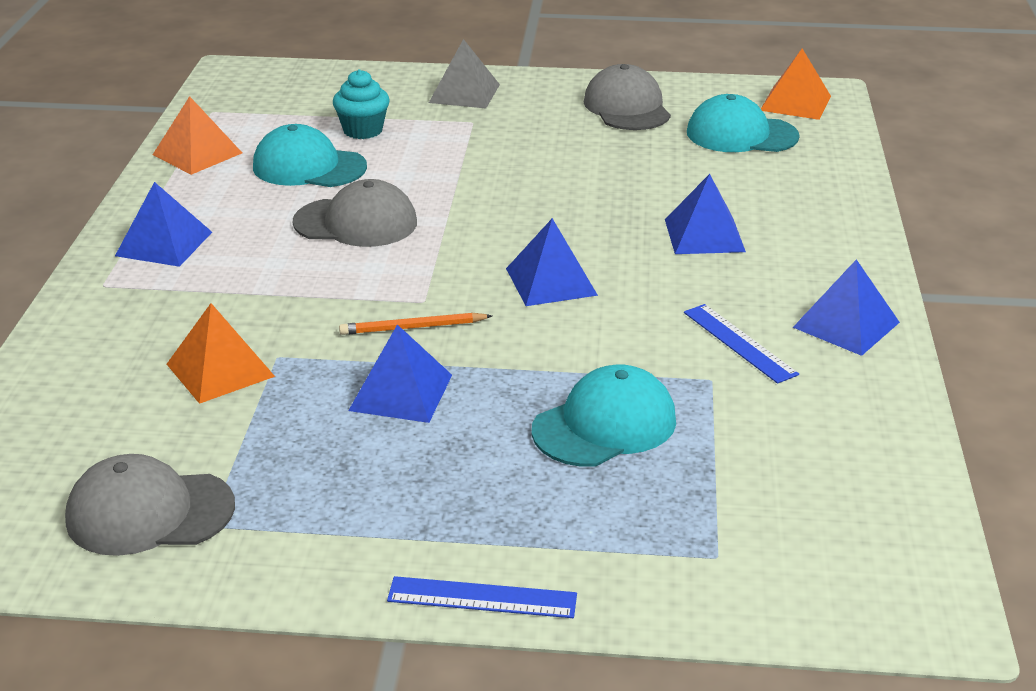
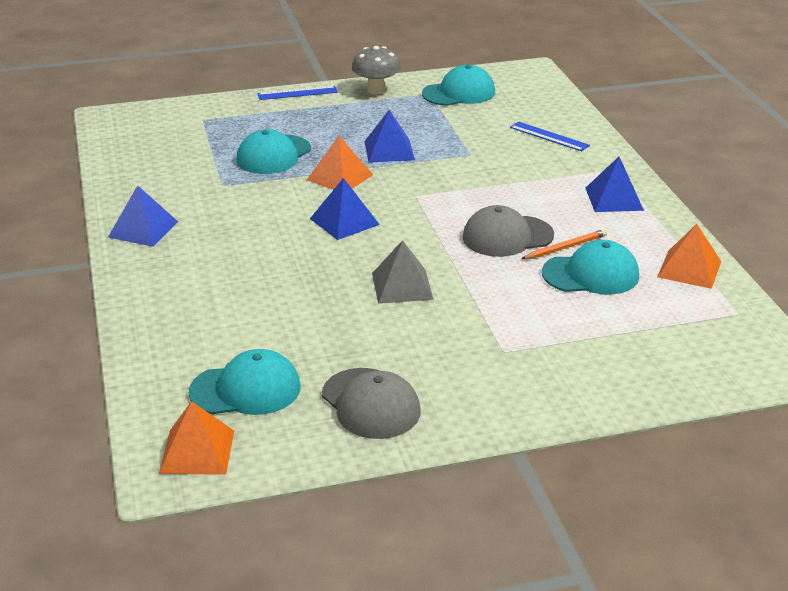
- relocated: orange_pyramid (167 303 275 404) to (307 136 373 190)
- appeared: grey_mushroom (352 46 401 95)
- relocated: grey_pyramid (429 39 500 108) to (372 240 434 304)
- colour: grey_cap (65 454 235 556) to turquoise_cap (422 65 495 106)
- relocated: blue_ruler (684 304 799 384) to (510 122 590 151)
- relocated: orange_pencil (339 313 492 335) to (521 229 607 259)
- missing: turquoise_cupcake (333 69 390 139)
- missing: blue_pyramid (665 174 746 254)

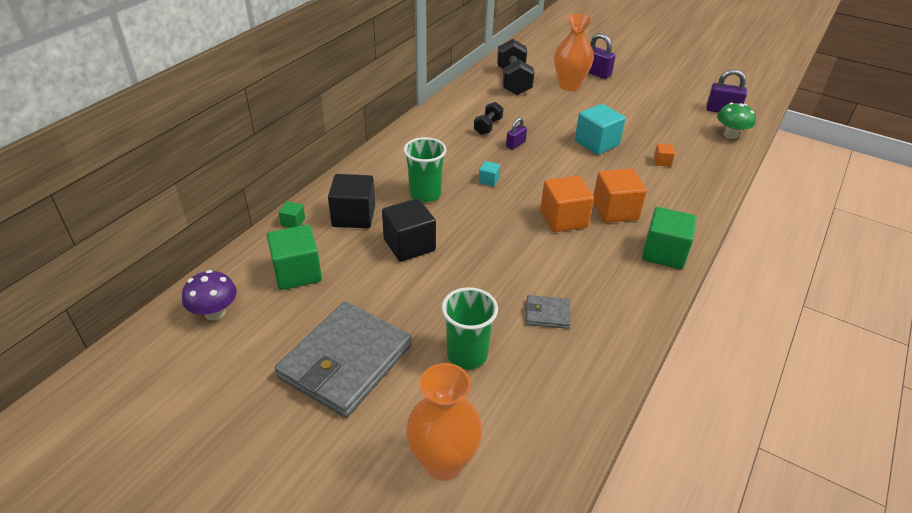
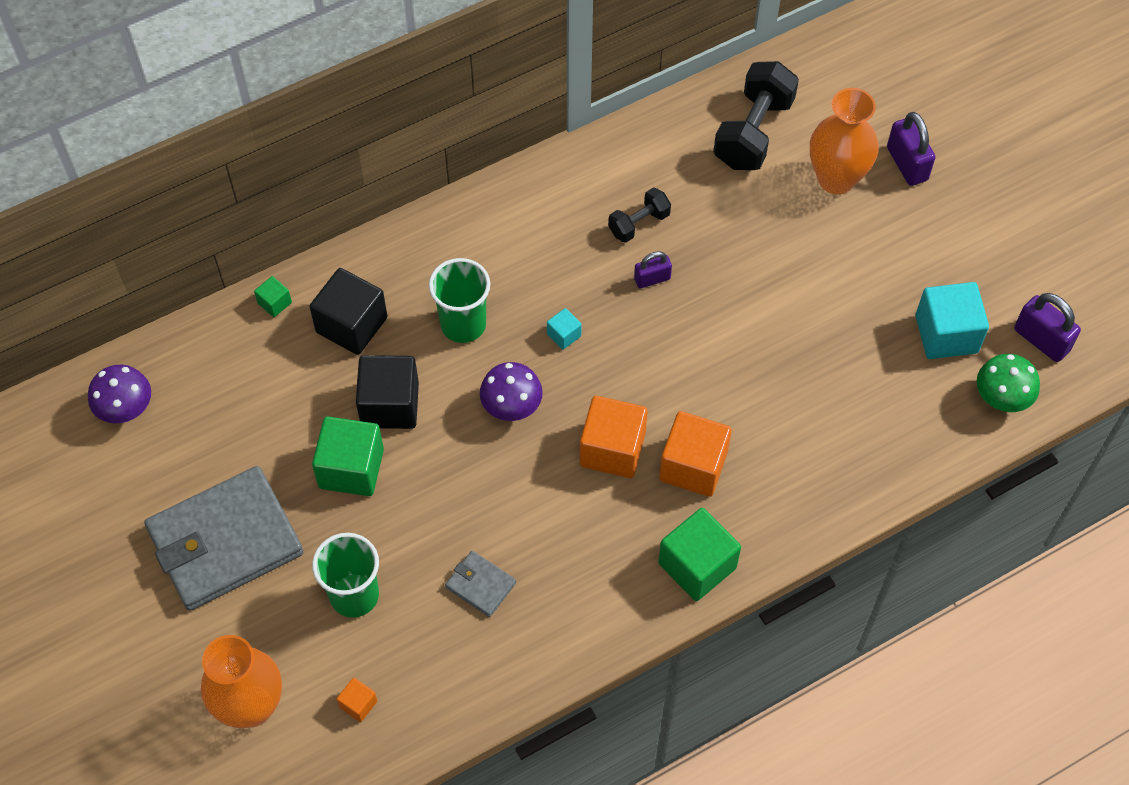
- relocated: green_cube (267 225 322 290) to (312 416 384 496)
- relocated: orange_cube (654 144 675 167) to (337 678 377 722)
- appeared: purple_mushroom (480 362 543 421)
- relocated: turquoise_cube (575 104 626 155) to (915 282 989 359)

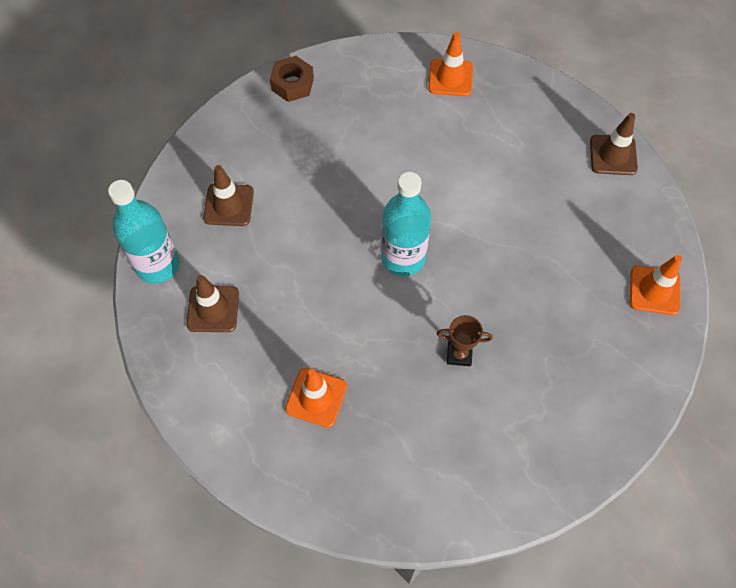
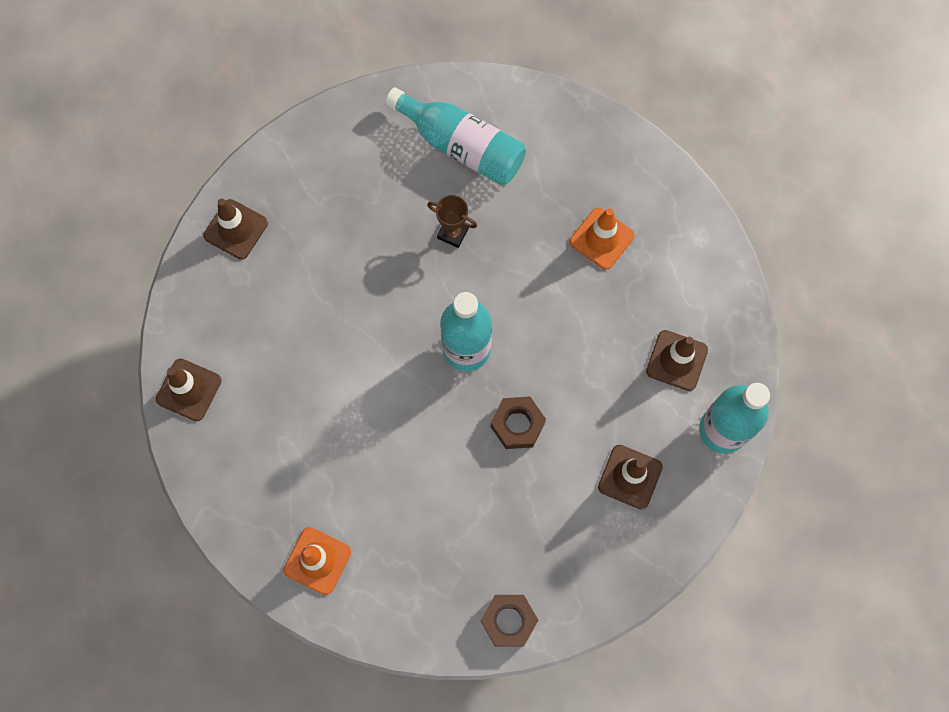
- colour: orange_traffic_cone (630 255 682 315) to brown_traffic_cone (203 198 268 260)
- appeared: turquoise_bottle (385 87 526 185)
- appeared: brown_nut (491 397 546 449)

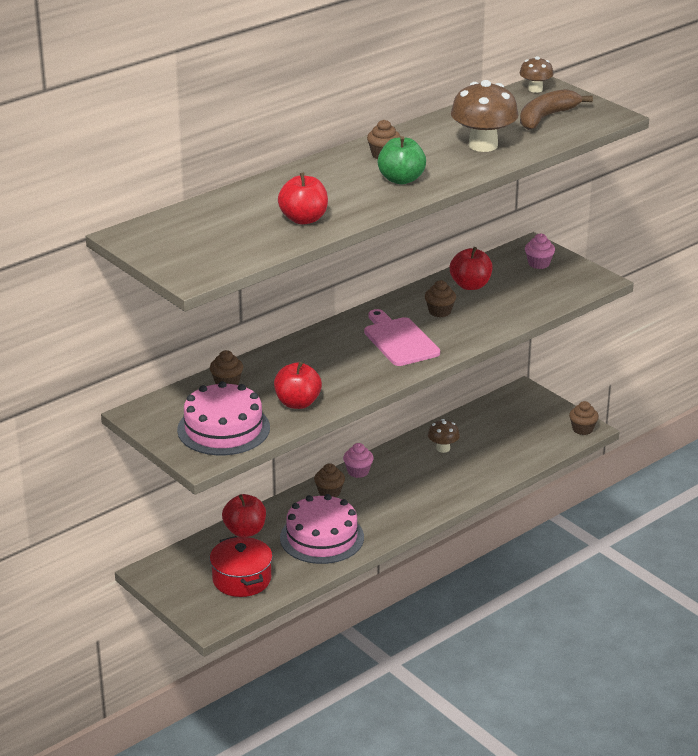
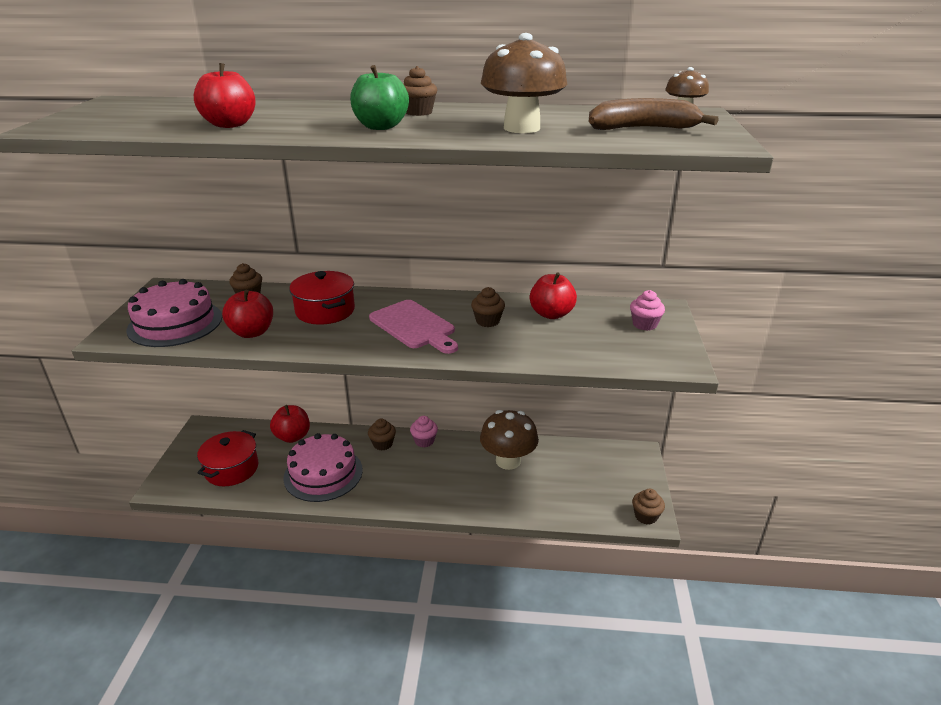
- appeared: red_pot (289 271 355 325)
- spun: pink_cutting_board (364 309 440 366) = (369 300 458 354) 120 degrees clockwise
- size: brown_mushroom (428 419 460 453) = (480 410 539 470) x1.86

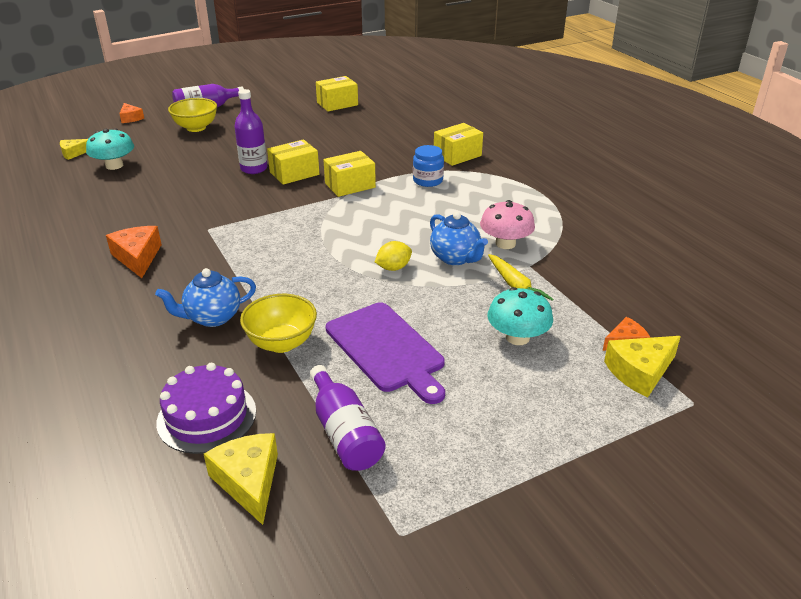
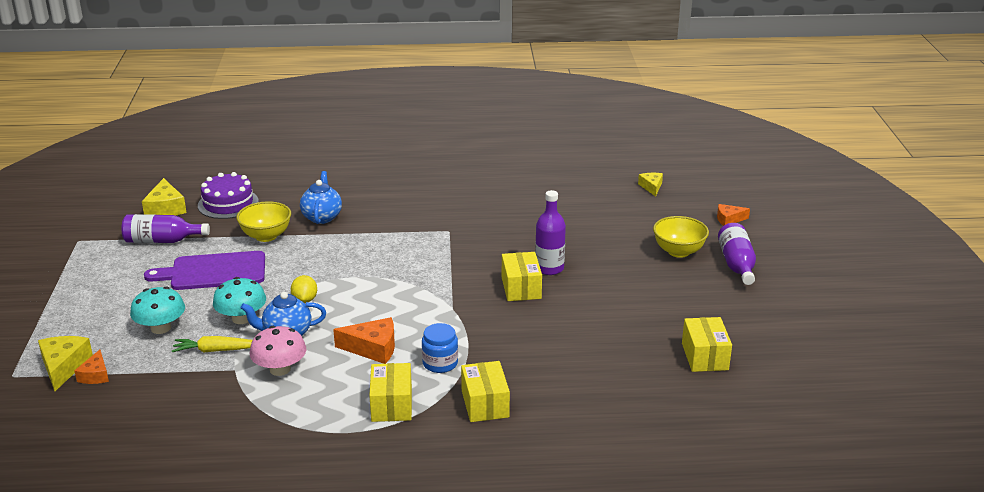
- spun: yellow_cheese (204 433 278 525) = (142 178 187 216) 75 degrees clockwise
- relocated: turquoise_mushroom (86 128 134 170) to (213 277 266 324)
- relocated: orange_cheese (106 226 162 278) to (333 317 395 364)
- relocated: yellow_box (323 151 376 197) to (369 363 412 422)

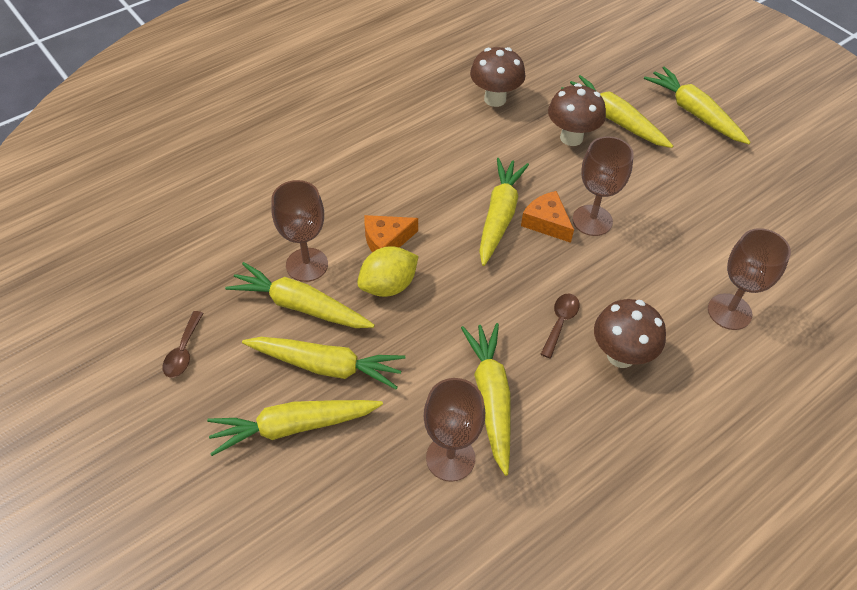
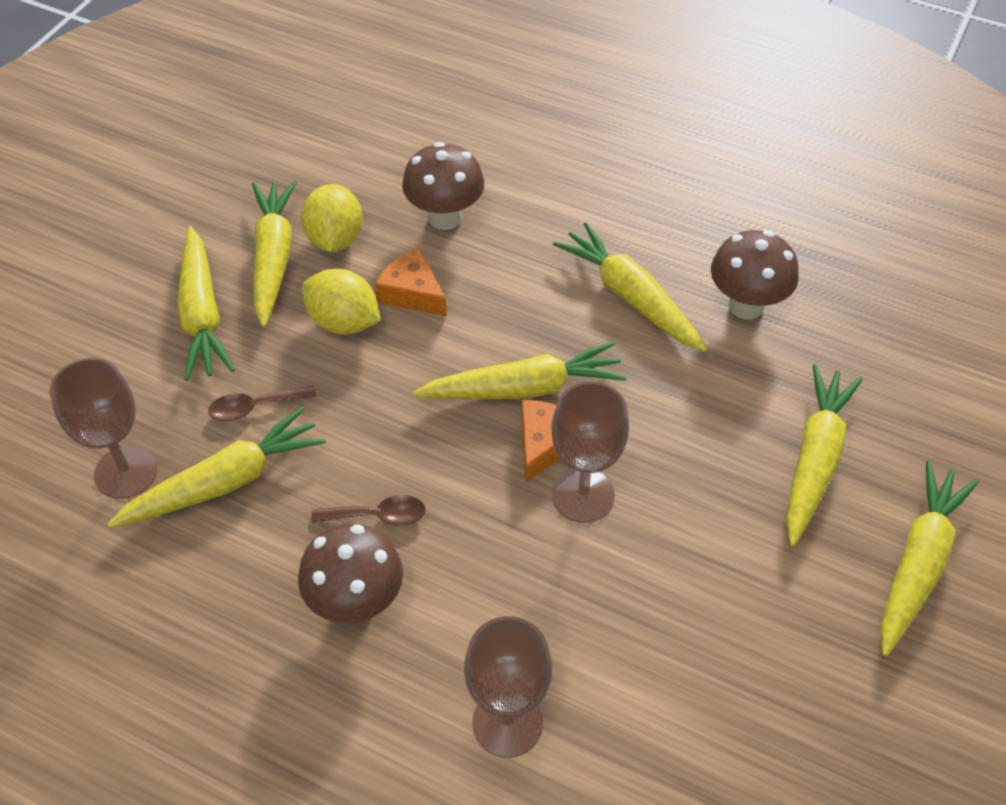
- relocated: brown_spoon (163 311 204 378) to (208 386 316 422)
- exchanged: brown_goblet (271 180 328 282) to yellow_lemon (301 184 363 252)
- relocated: brown_mushroom (548 83 606 146) to (402 142 484 230)
- relocated: yellow_carrot (207 400 383 456) to (553 222 708 352)

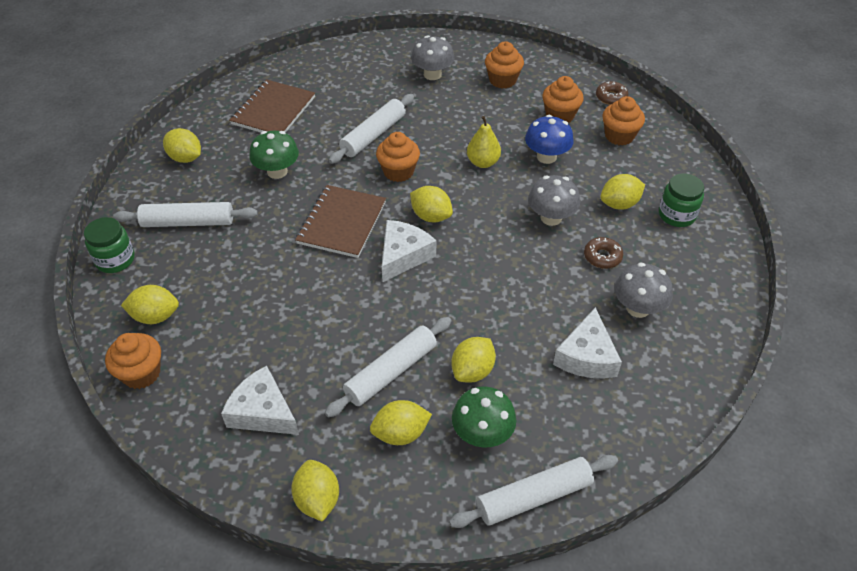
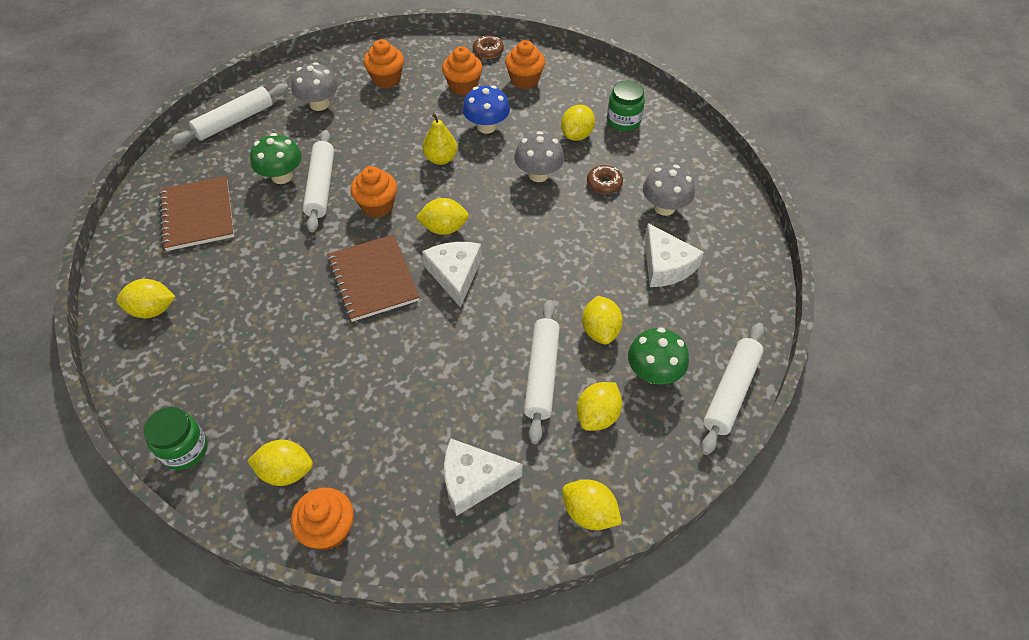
- relocated: white_rolling_pin (113 202 258 227) to (171 83 289 145)
- spun: yellow_lemon (121 285 179 324) = (247 440 313 486) 45 degrees clockwise
- relocated: green_mushroom (249 131 299 179) to (250 133 302 184)

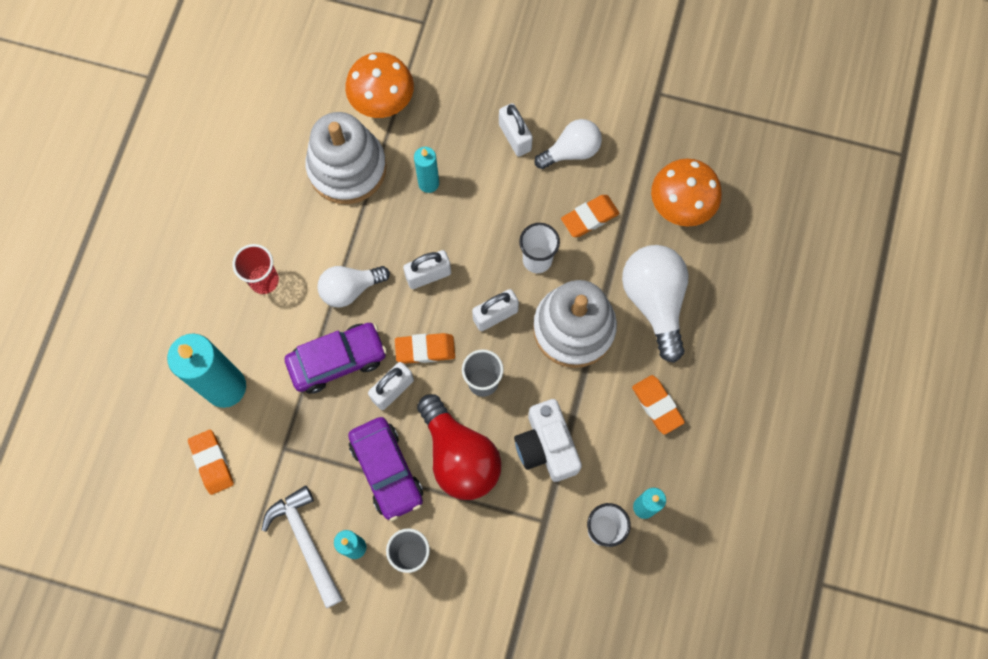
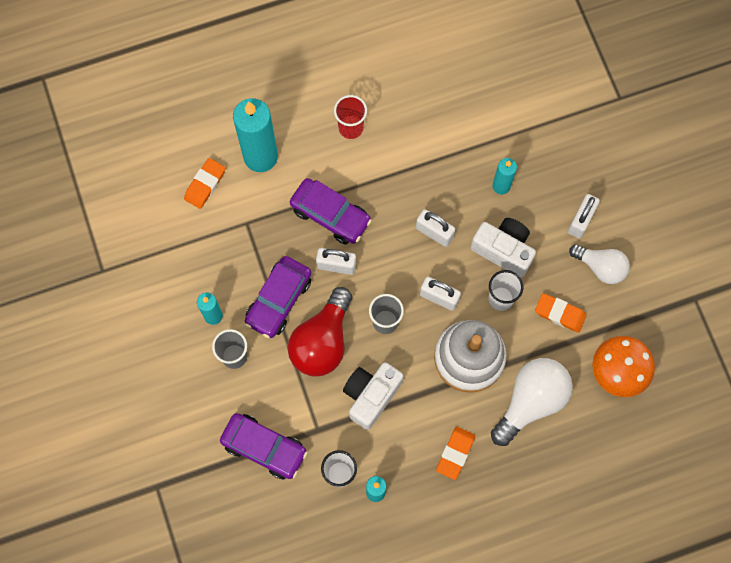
- appeared: purple_car (220 413 308 480)
- appeared: white_camera (470 218 536 278)
- missing: white_hammer (261 486 343 608)
- missing: white_stacking_toy (305 112 387 204)
- missing: white_light_bulb (317 266 390 307)
- missing: orange_mushroom (345 52 414 118)
- missing: orange_eraser (395 333 455 364)

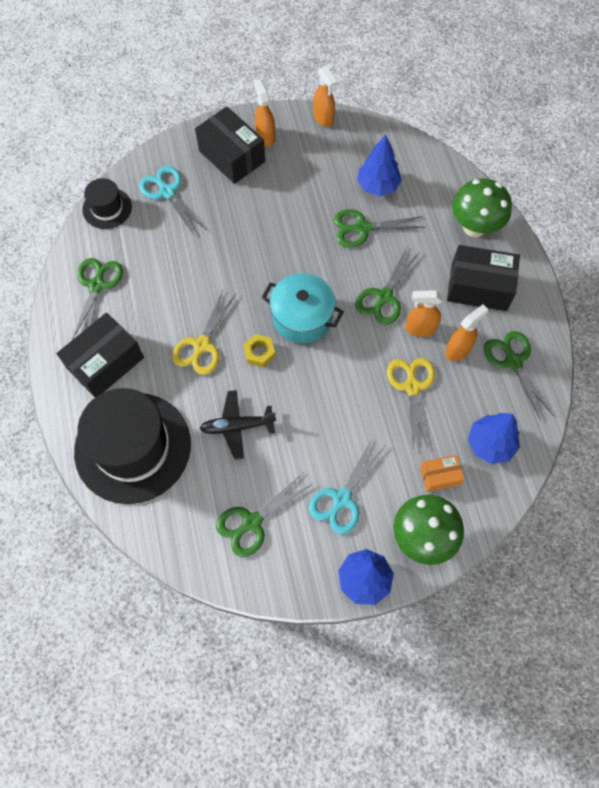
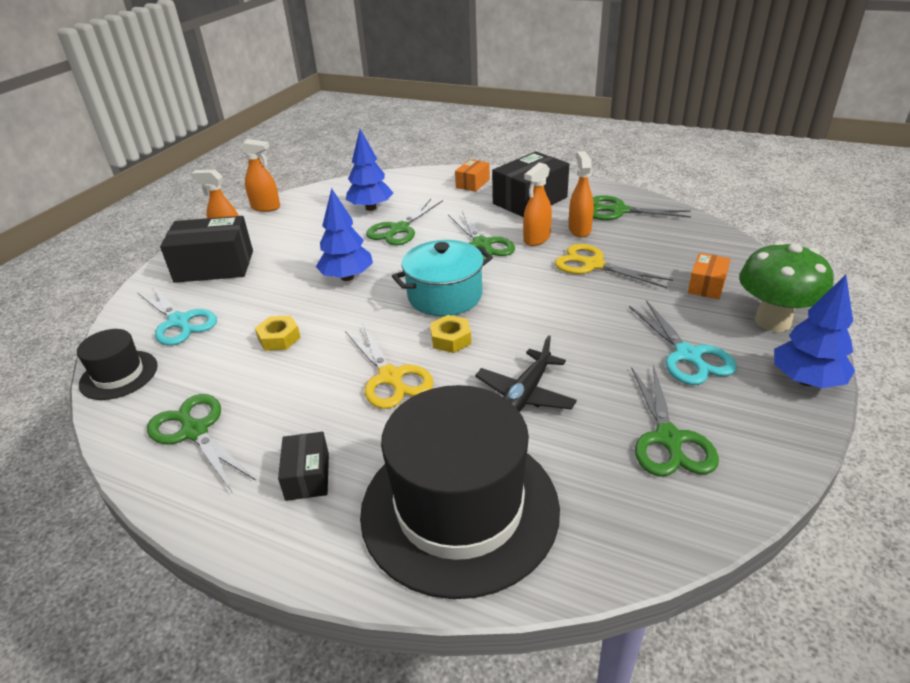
- spun: turquoise_scissors (139 166 205 235) = (137 285 217 345) 135 degrees counterclockwise
- appeared: yellow_nut (255 316 301 351)
- size: black_box (57 313 144 397) = (278 432 329 501) x0.53
- relocated: blue_tree (468 413 520 464) to (316 188 373 281)
- exchanged: green_mushroom (452 178 512 237) to orange_box (455 159 490 192)

